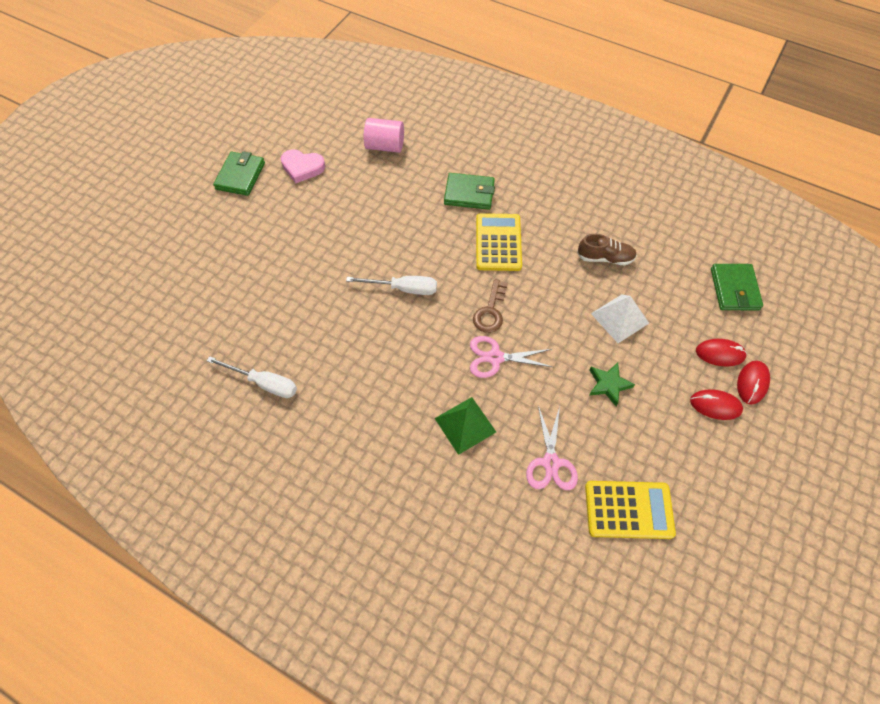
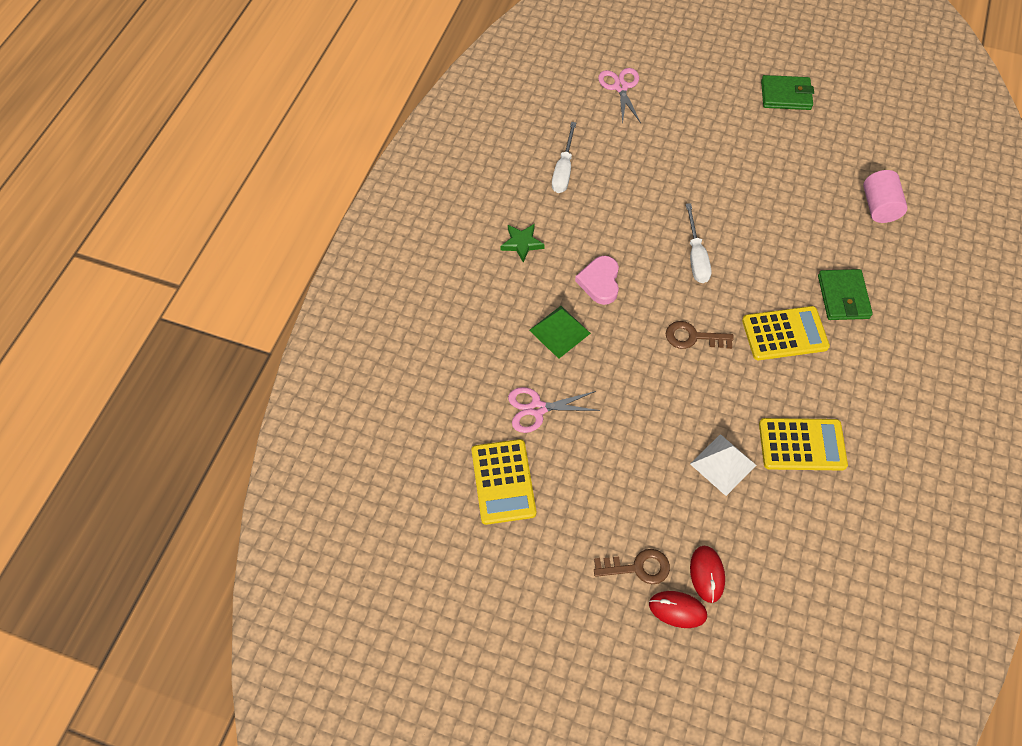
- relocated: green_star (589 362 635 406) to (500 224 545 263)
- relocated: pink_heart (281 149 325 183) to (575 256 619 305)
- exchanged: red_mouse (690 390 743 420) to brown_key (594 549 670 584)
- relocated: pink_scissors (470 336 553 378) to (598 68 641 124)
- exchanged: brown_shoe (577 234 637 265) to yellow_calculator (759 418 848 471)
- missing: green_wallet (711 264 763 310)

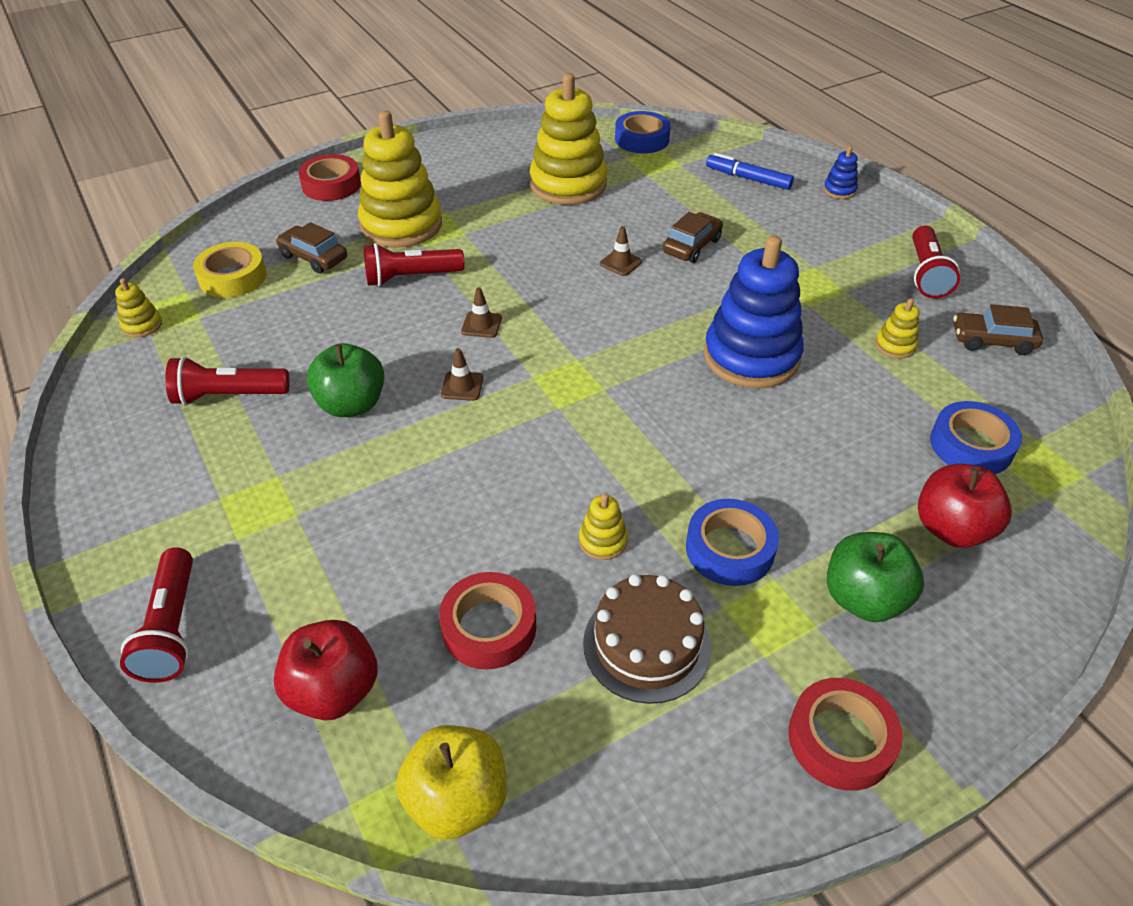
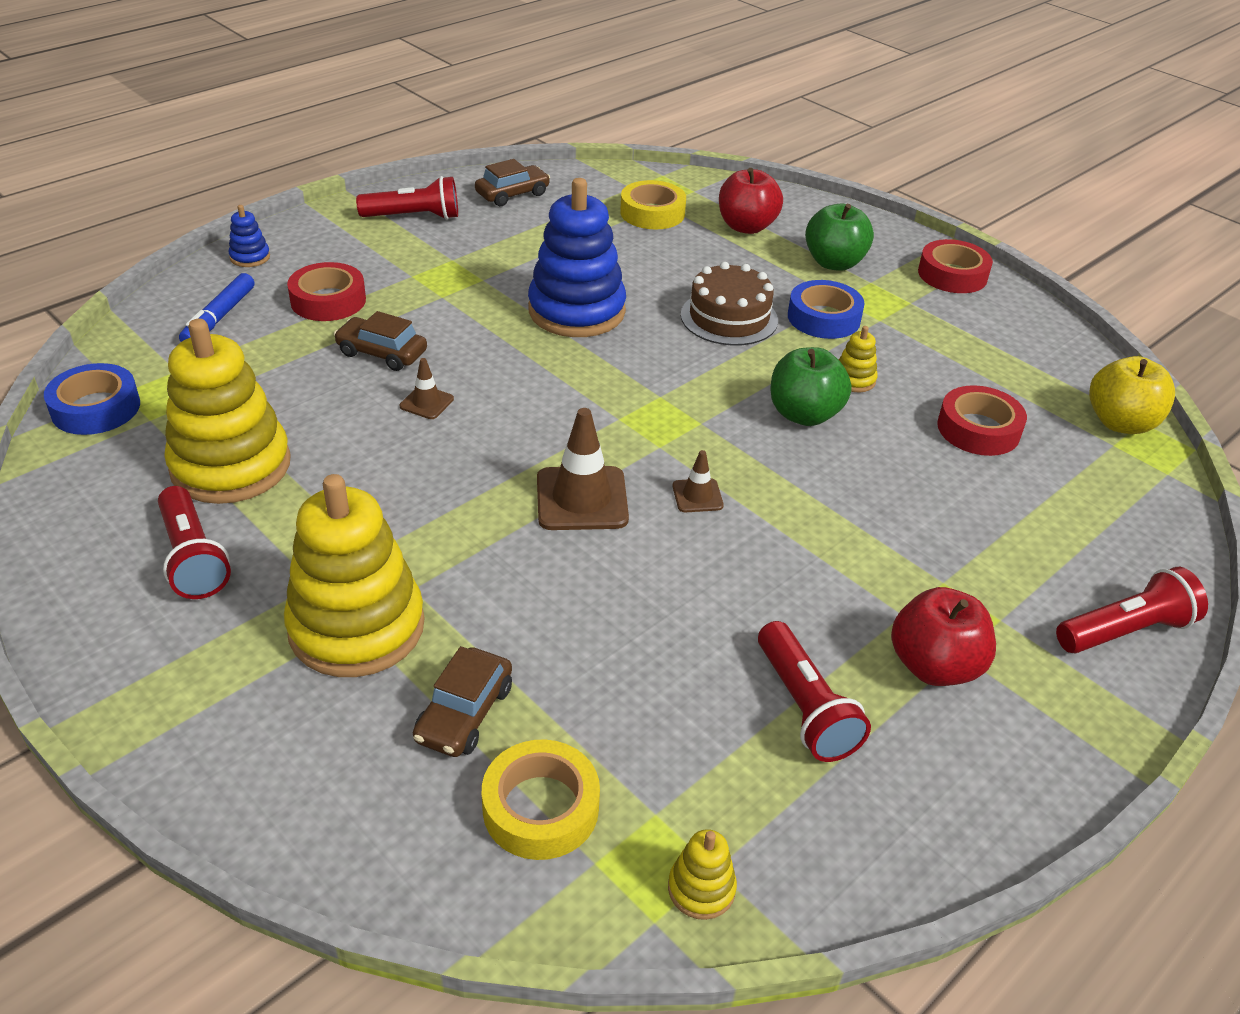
- relocated: red_flashlight (364 243 465 287) to (158 486 231 599)
- relocated: red_tape (298 154 361 201) to (287 262 366 321)
- spun: brown_car (954 304 1043 355) = (475 159 550 206) 120 degrees counterclockwise
- size: brown_traffic_cone (461 287 502 338) = (537 408 629 530) x1.92
- colour: blue_tape (930 401 1022 474) to yellow_tape (620 180 686 229)
- relocated: brown_cake (583 574 711 704) to (681 262 778 346)
- relocated: green_apple (306 343 384 417) to (770 347 852 426)
- relocated: red_apple (274 620 378 720) to (891 587 996 686)
- missing: yellow_stacking_toy (875 298 919 358)

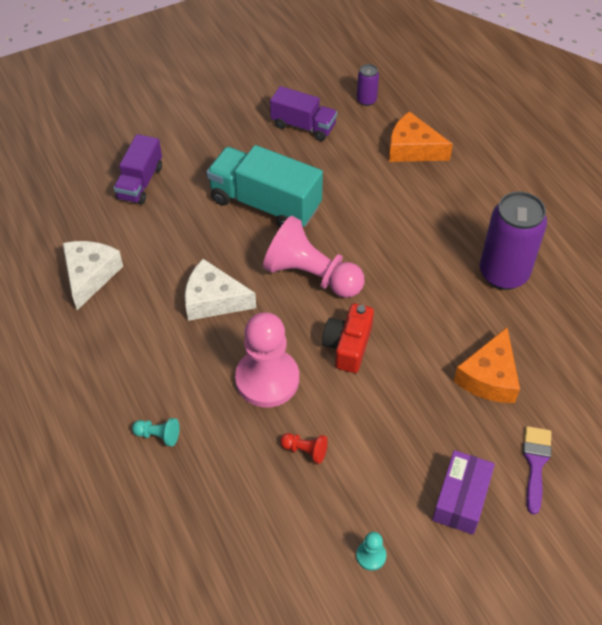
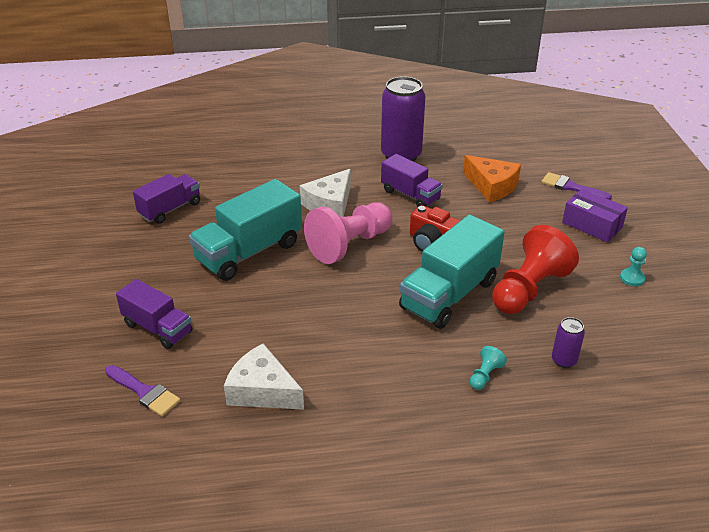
- appeared: purple_brush (105 365 180 416)
- relocated: white_cheese (185 259 256 321) to (300 169 351 217)
- appeared: purple_truck (381 154 443 207)
- exchanged: pink_pawn (235 312 299 407) to turquoise_truck (399 214 504 329)
- size: red_pawn (280 433 328 464) = (492 225 579 314) x2.41
- relocated: purple_can (357 64 379 106) to (552 317 585 368)
- missing: orange_cheese (389 111 453 162)

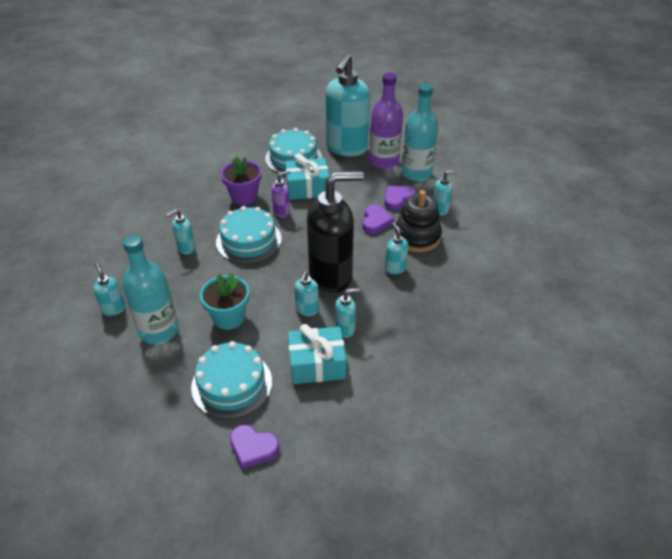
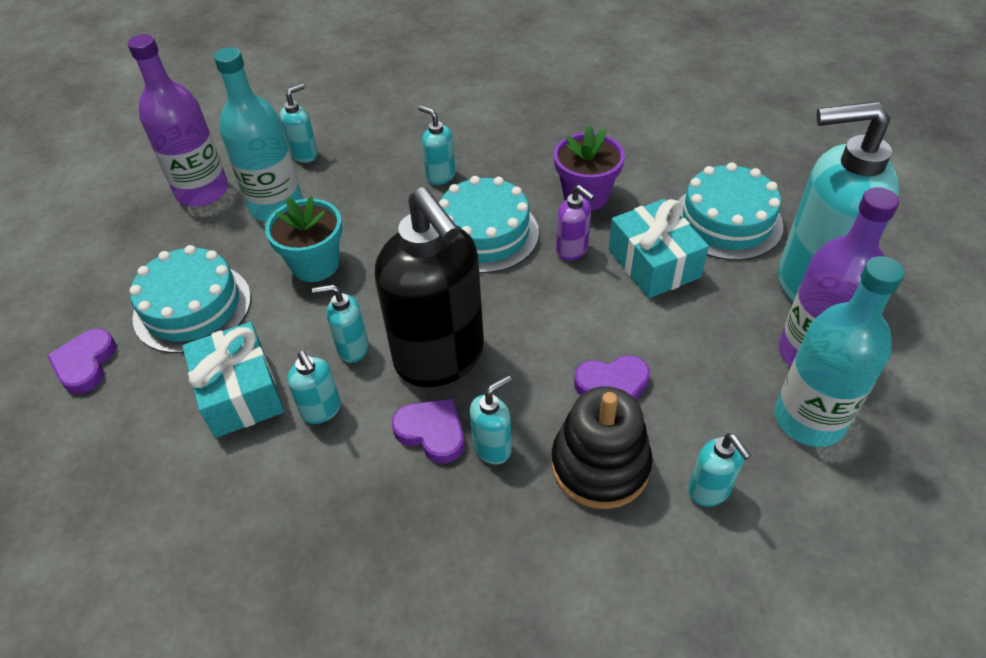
- appeared: purple_bottle (128 34 228 207)
- relocated: purple_heart (384 186 416 210) to (392 398 464 463)

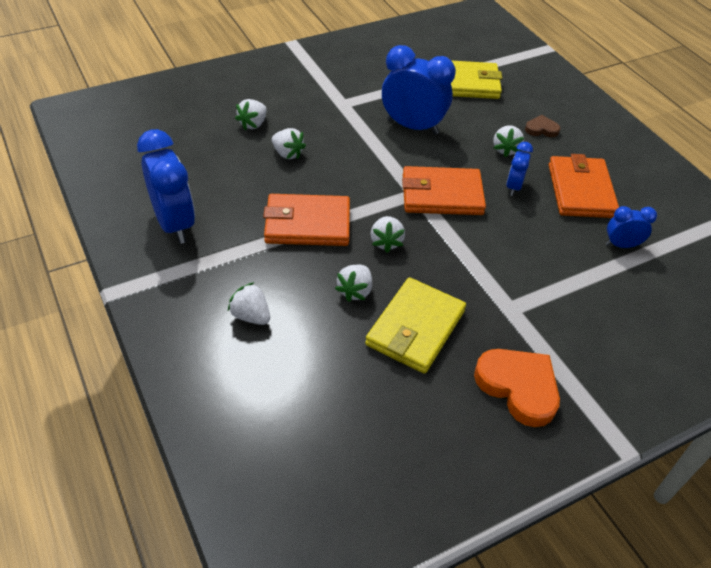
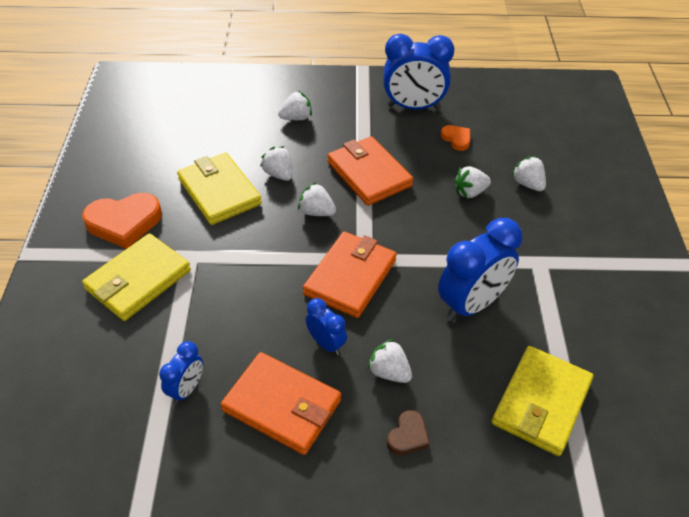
- appeared: yellow_wallet (82 233 191 321)
- spun: orange_wallet (263 194 350 246) = (327 136 413 206) 60 degrees counterclockwise
- appeared: orange_heart (441 125 470 151)

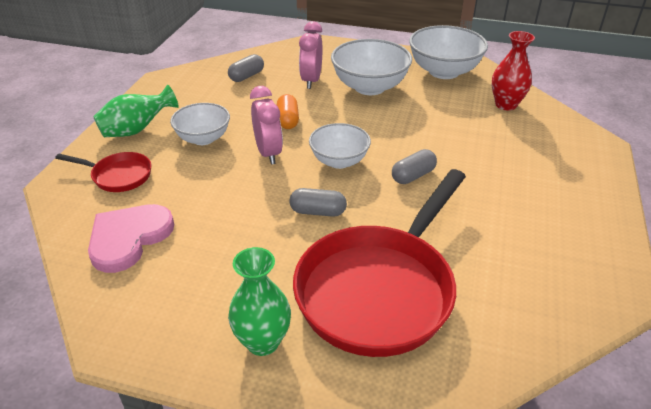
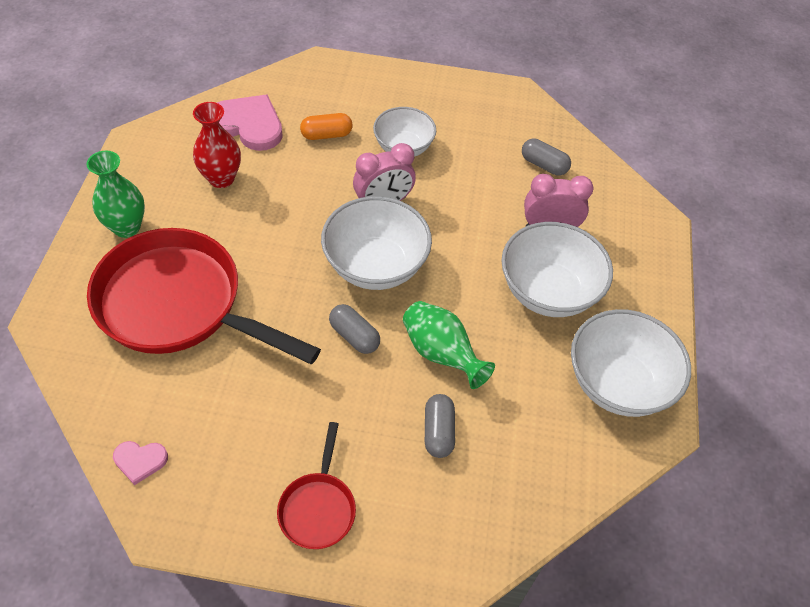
- appeared: pink_heart (113 441 168 485)
- relocated: red_vase (492 31 535 111) to (193 102 241 188)
- relocated: red_pan (55 152 151 192) to (277 422 356 549)
- relocated: orange_capsule (277 94 299 129) to (300 113 353 140)
- size: white_bowl (309 123 371 169) = (321 196 432 290) x1.55
- relocated: green_vase (93 85 179 137) to (403 301 495 389)
- relocated: grey_capsule (290 188 347 217) to (425 394 455 458)

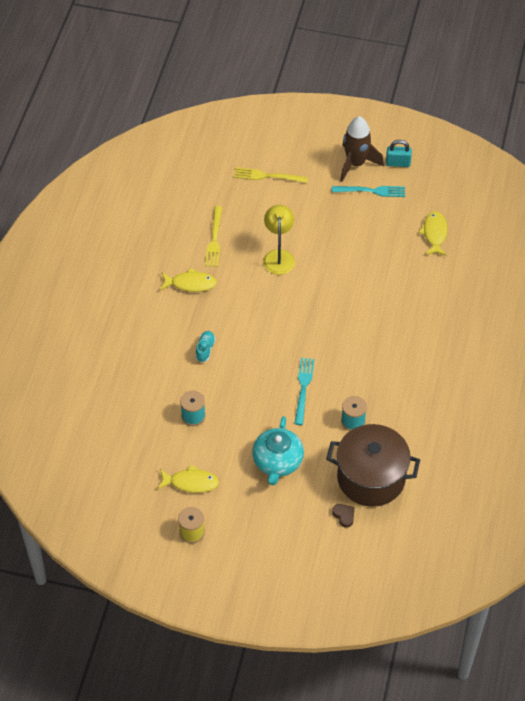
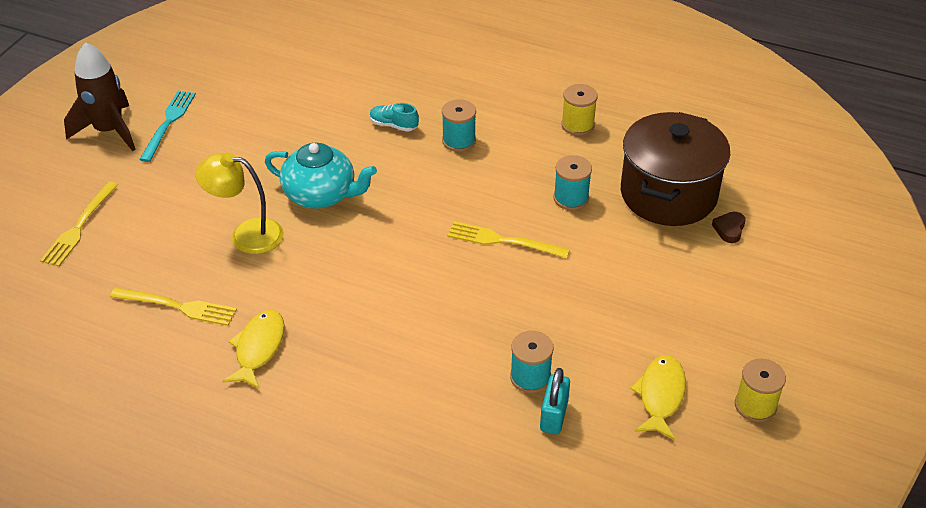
- relocated: turquoise_teapot (252 416 304 485) to (265 143 377 209)
- relocated: turquoise_shoe (195 331 216 362) to (370 103 419 132)
- appeared: turquoise_spool (442 99 476 152)
- colour: turquoise_fork (294 358 315 425) to yellow_fork (448 221 570 258)
- relocated: turquoise_padlock (386 140 412 167) to (540 368 570 434)
- appeared: yellow_spool (561 84 598 136)
- spun: brown_heart (332 504 355 528) = (712 212 746 243) 45 degrees counterclockwise
- missing: yellow_fish (418 211 448 256)

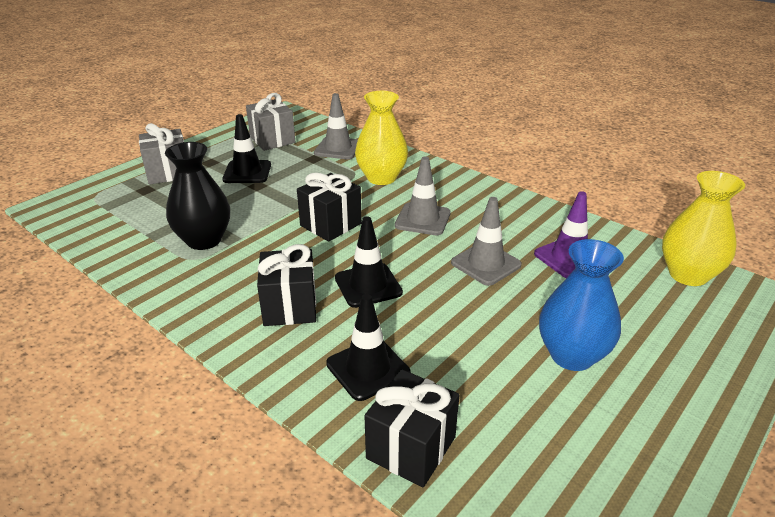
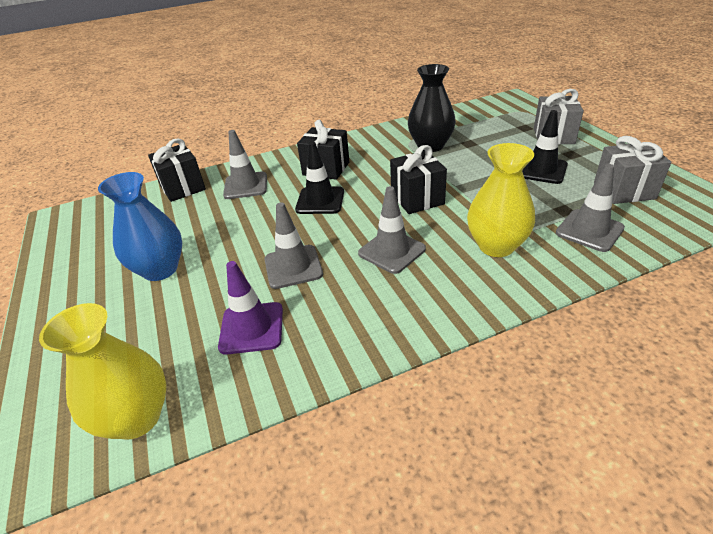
- colour: black_traffic_cone (326 294 411 401) to grey_traffic_cone (223 130 267 199)

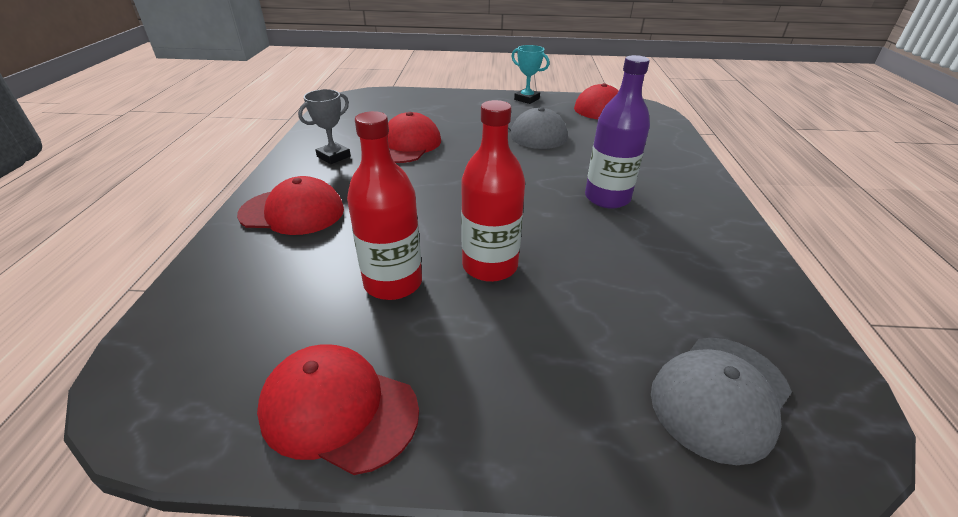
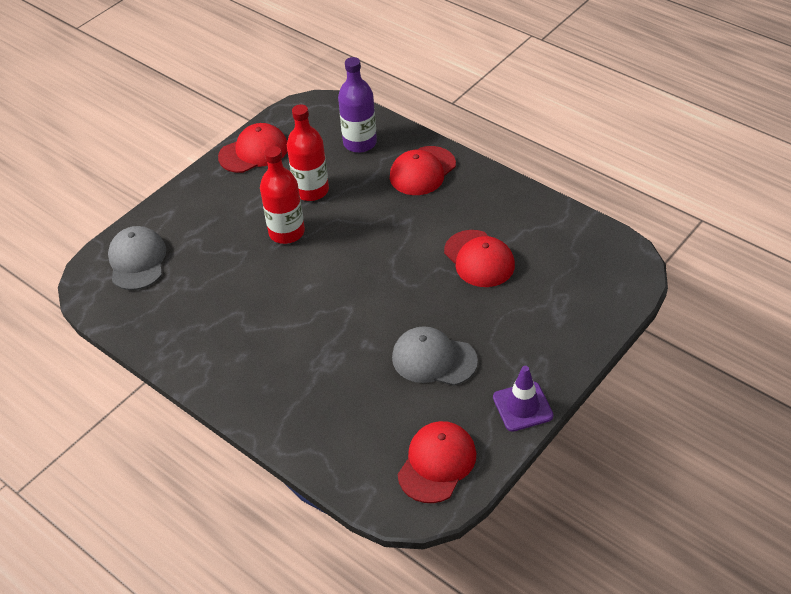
- relocated: purple_bottle (585 55 650 209) to (338 57 377 153)
- exchanged: turquoise_trophy (511 45 549 104) to purple_traffic_cone (493 366 553 432)
- missing: grey_trophy (298 89 351 164)

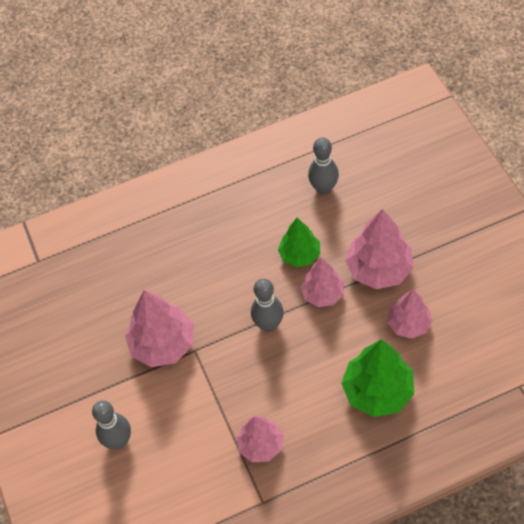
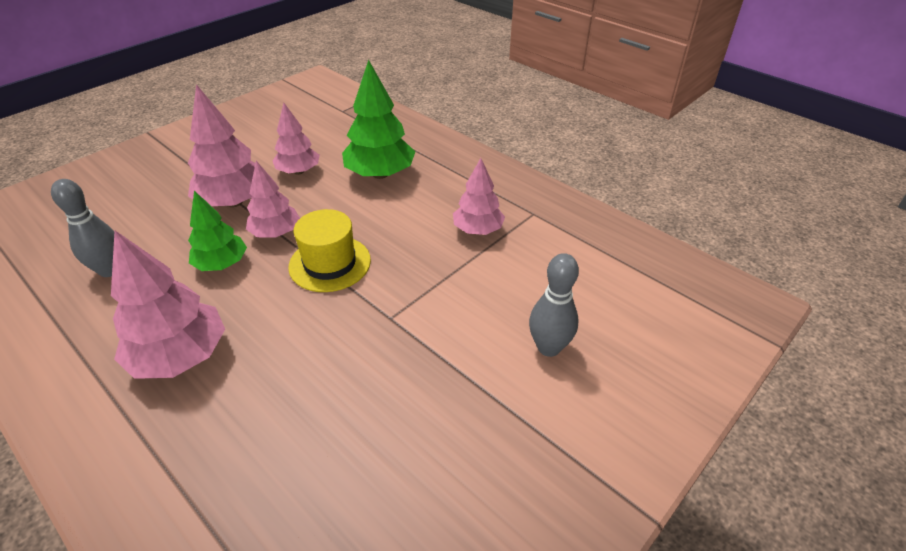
- relocated: pink_tree (125 290 194 367) to (111 231 225 379)
- exchanged: grey_bowling_pin (251 278 284 332) to yellow_hat (288 209 371 292)

